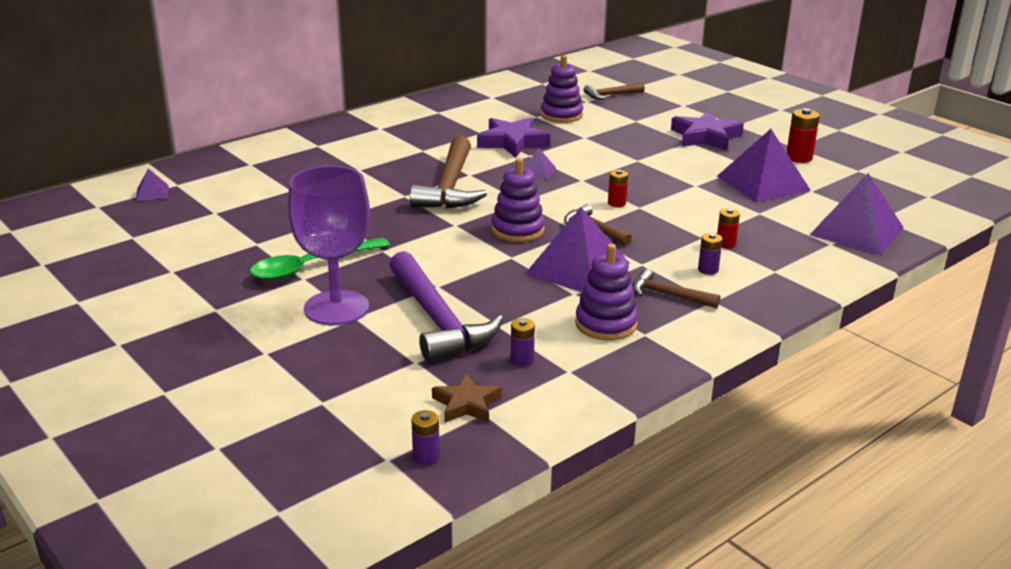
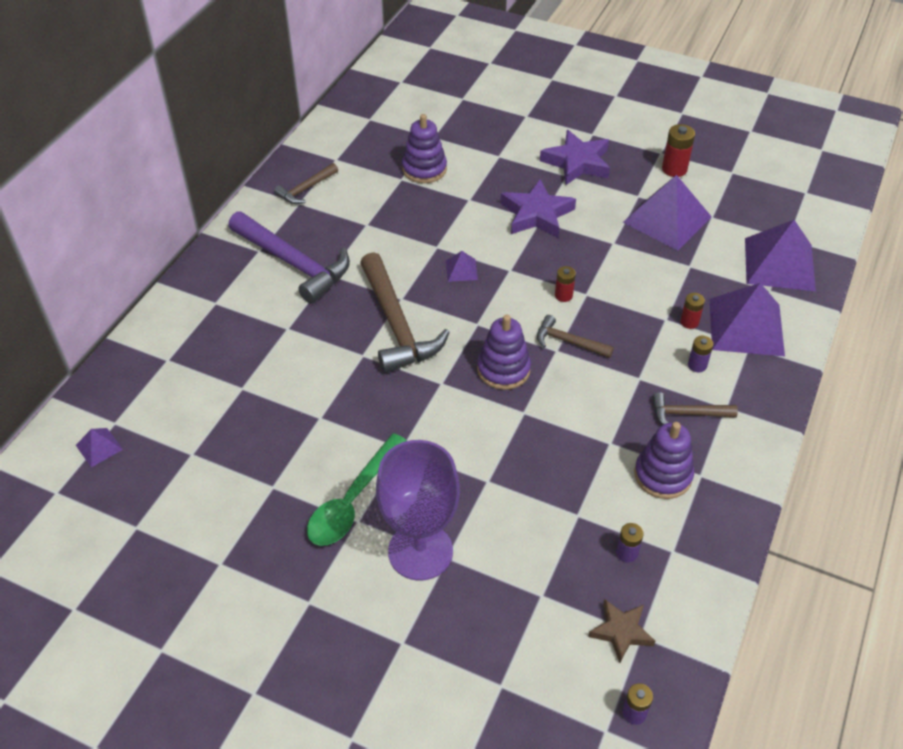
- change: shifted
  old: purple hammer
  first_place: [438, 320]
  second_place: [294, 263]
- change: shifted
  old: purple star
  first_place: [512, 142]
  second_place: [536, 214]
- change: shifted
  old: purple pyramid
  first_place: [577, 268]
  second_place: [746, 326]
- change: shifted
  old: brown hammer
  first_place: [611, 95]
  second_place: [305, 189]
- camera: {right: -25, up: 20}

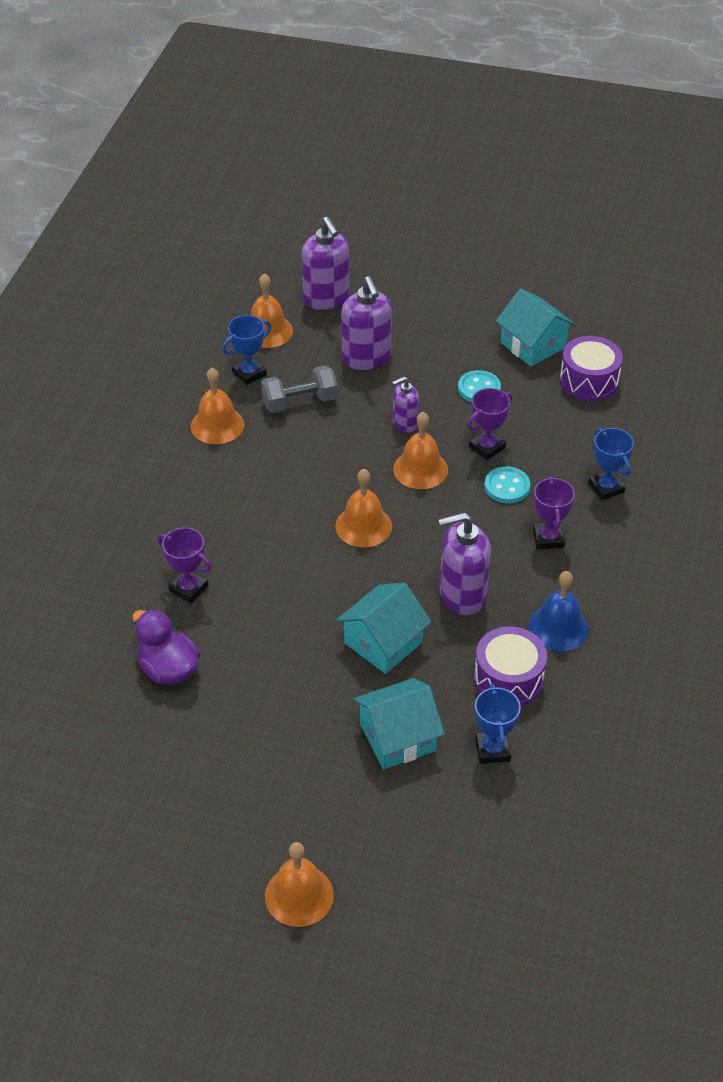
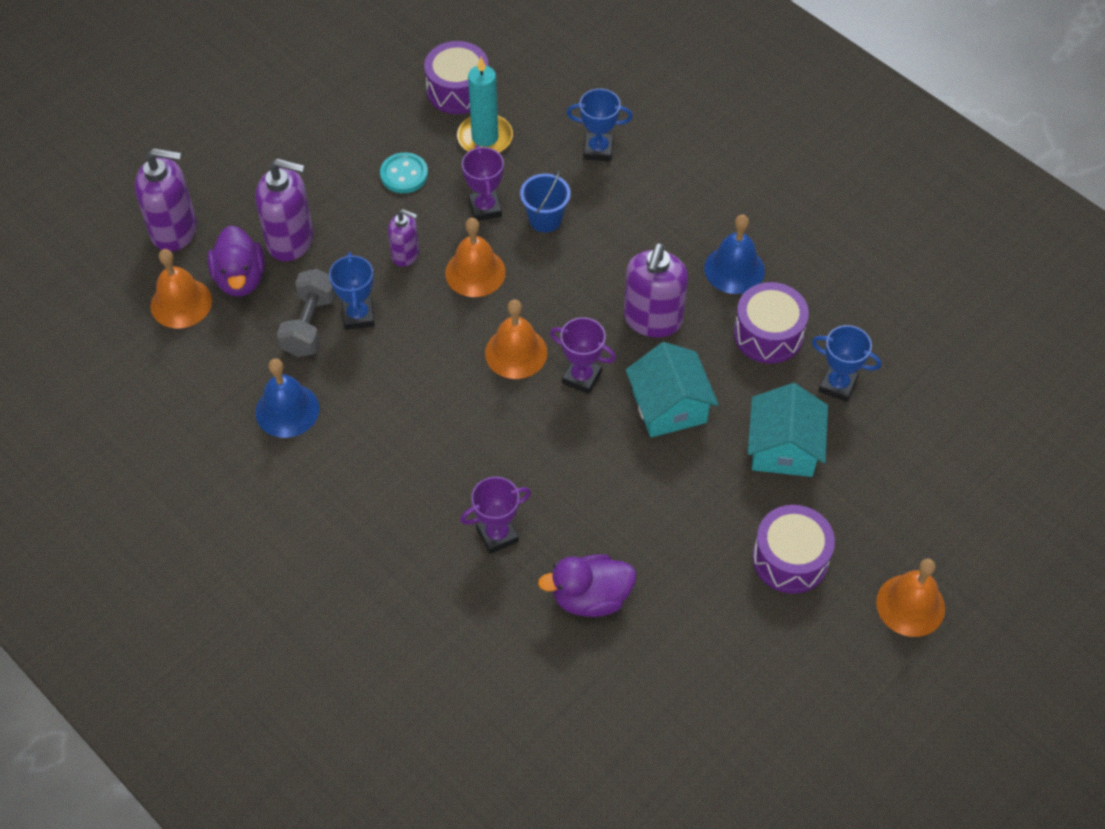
- change: gone
  old: turquoise house
  first_place: [533, 345]
- change: new
  new: purple duck
  second_place: [240, 279]
- change: new
  new: turquoise candle
  second_place: [485, 138]
- change: new
  new: purple drum
  second_place: [790, 559]
- change: shifted
  old: blue trophy
  first_place: [249, 373]
  second_place: [358, 316]
- change: shifted
  old: purple trophy
  first_place: [548, 538]
  second_place: [581, 377]
- change: swapped
  old: turquoise button
  new: blue bucket
  first_place: [507, 486]
  second_place: [545, 219]
- change: repainted
  old: orange bell
  new: blue bell
  first_place: [217, 425]
  second_place: [287, 410]
- change: rotated
  old: purple soap dispenser
  first_place: [405, 423]
  second_place: [405, 254]
  degrees: -75
- camera: {right: -60, up: 10}

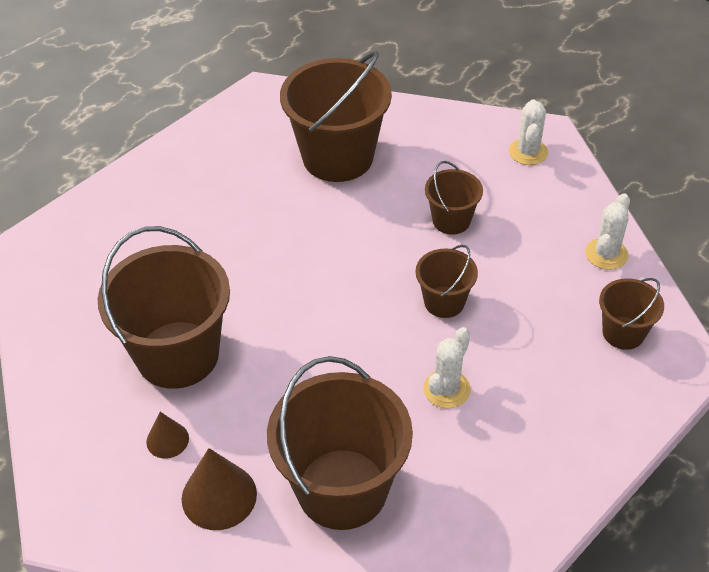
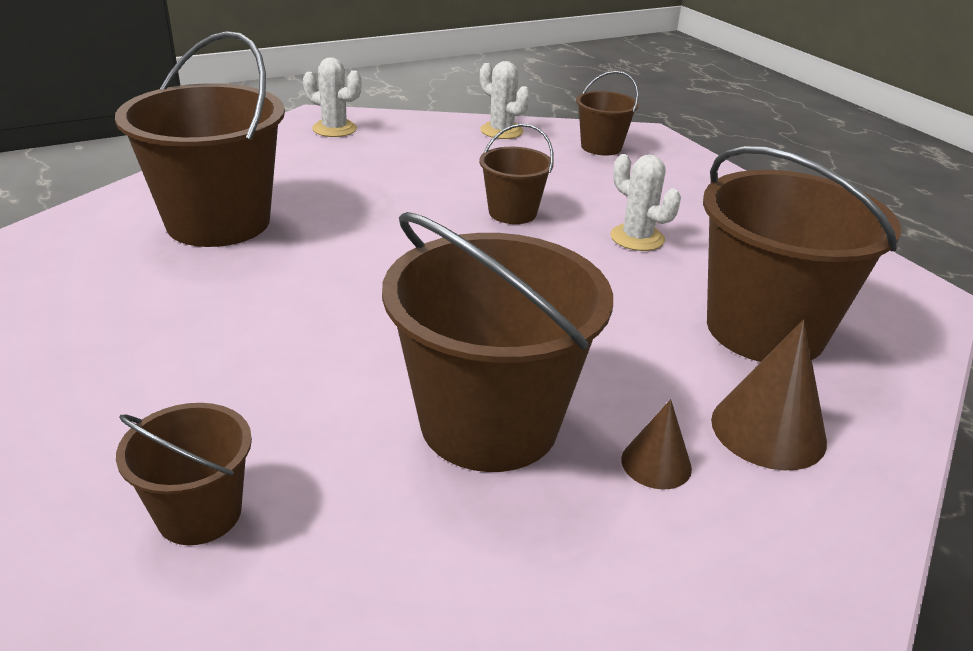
- change: shifted
  old: brown bucket
  first_place: [451, 220]
  second_place: [199, 513]
- camera: {right: -75, up: -15}

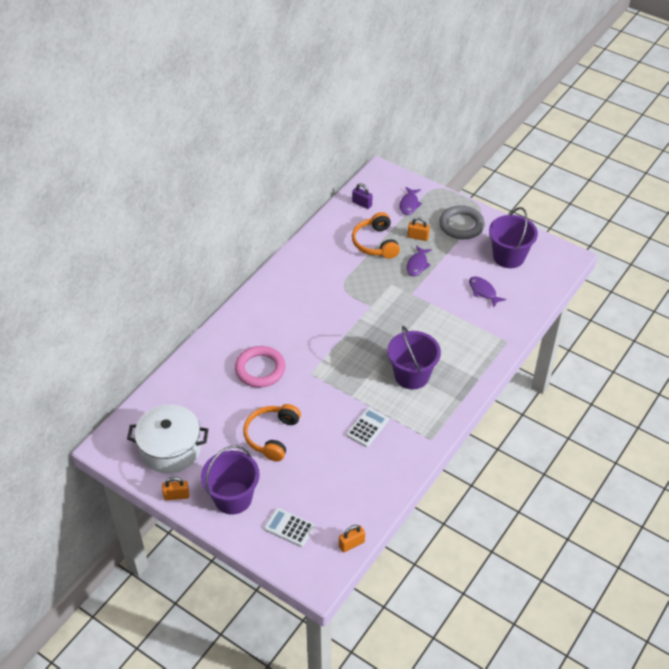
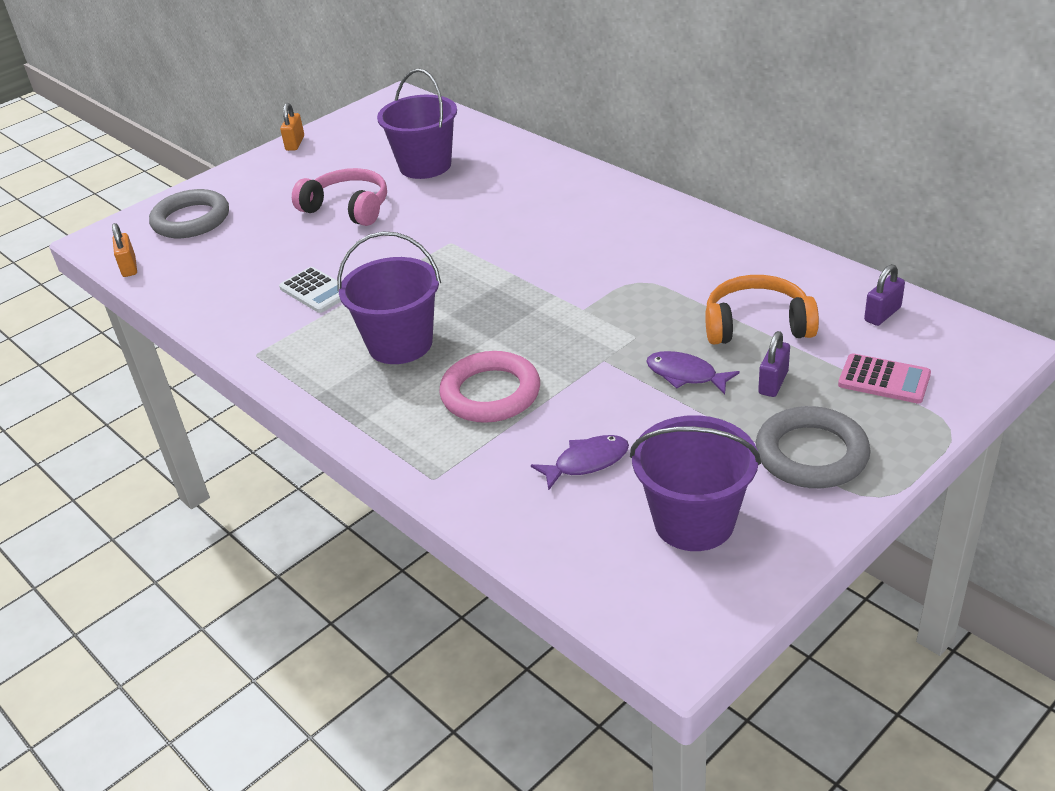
- change: gone
  old: white pot
  first_place: [170, 449]
- change: shifted
  old: purple bucket
  first_place: [233, 498]
  second_place: [425, 165]
- change: shifted
  old: pink ring
  first_place: [260, 369]
  second_place: [490, 393]
- change: swapped
  old: white calculator
  new: grey ring
  first_place: [289, 528]
  second_place: [191, 220]
- change: swapped
  old: purple fish
  new: pink calculator
  first_place: [409, 204]
  second_place: [884, 379]
- change: repainted
  old: orange headphones
  new: pink headphones
  first_place: [272, 436]
  second_place: [348, 208]
- change: repainted
  old: orange padlock
  new: purple padlock
  first_place: [418, 237]
  second_place: [773, 383]
- camera: {right: 105, up: -10}

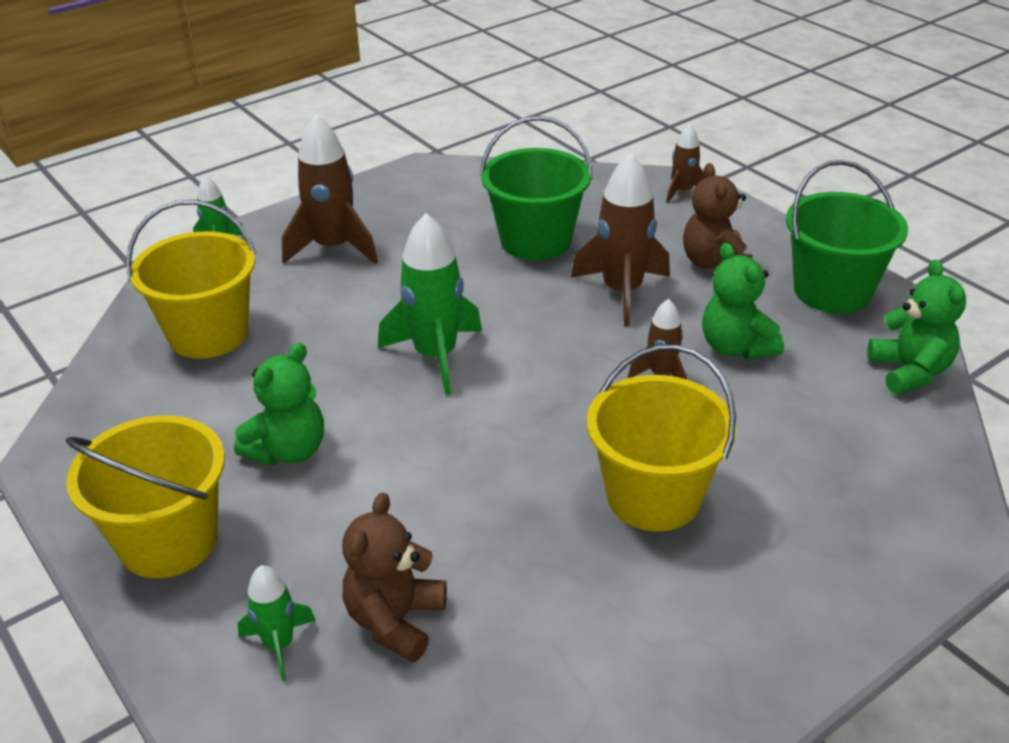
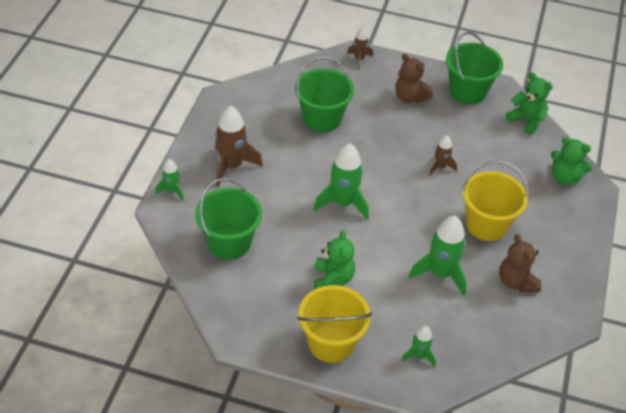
- change: gone
  old: brown rocket
  first_place: [622, 292]
- change: new
  new: green rocket
  second_place: [440, 273]
- change: shifted
  old: brown teddy bear
  first_place: [395, 621]
  second_place: [516, 281]
- change: shifted
  old: green teddy bear
  first_place: [736, 347]
  second_place: [565, 177]
- change: repainted
  old: yellow bucket
  new: green bucket
  first_place: [208, 334]
  second_place: [229, 242]
- camera: {right: -40, up: 10}

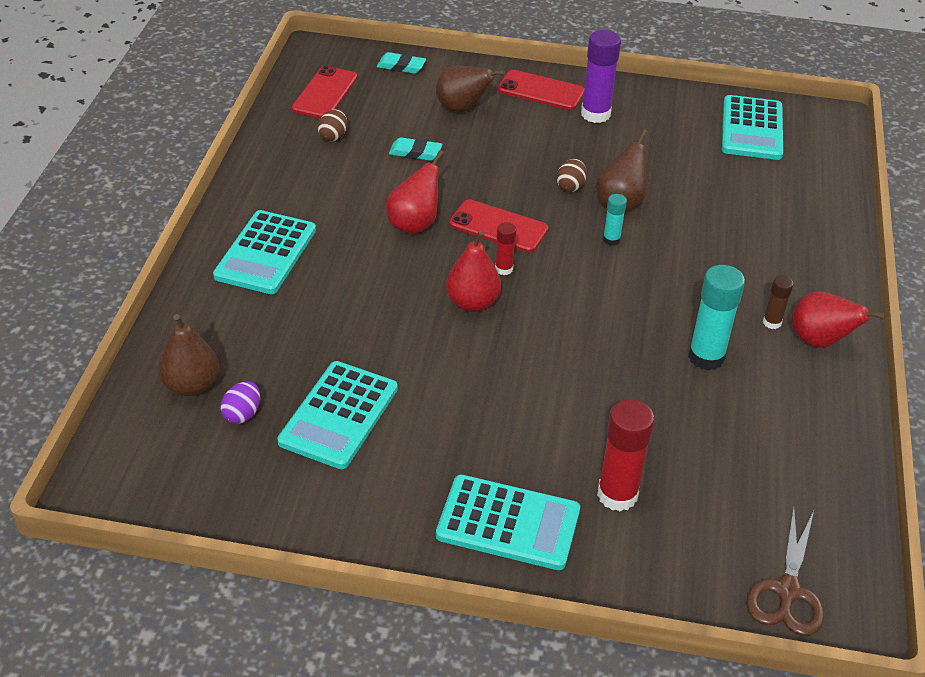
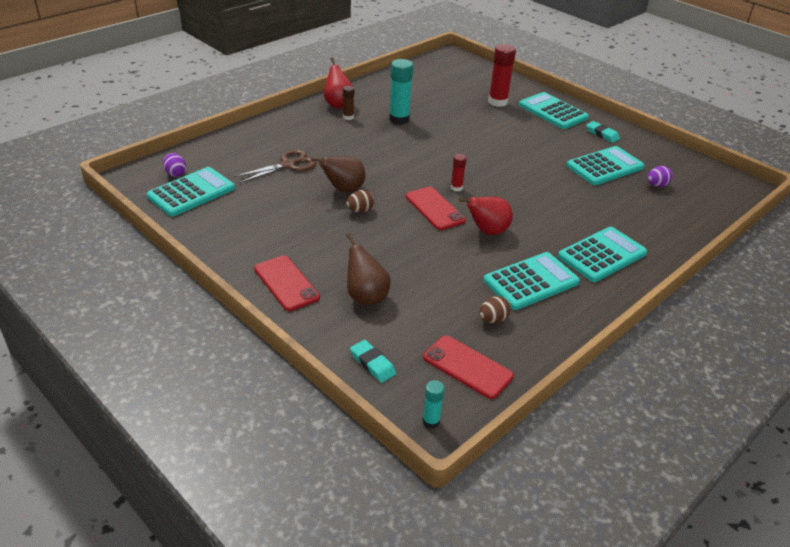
- change: gone
  old: brown pear
  first_place: [191, 385]
- change: gone
  old: red pear
  first_place: [472, 303]
- change: gone
  old: purple glue stick
  first_place: [595, 114]
- change: new
  new: purple egg
  second_place: [175, 173]
- change: new
  new: turquoise calculator
  second_place: [531, 281]
- change: shifted
  old: turquoise eraser
  first_place: [415, 152]
  second_place: [602, 134]
- change: shifted
  old: turquoise glue stick
  first_place: [611, 240]
  second_place: [431, 421]
- change: shifted
  old: brown scissors
  first_place: [787, 591]
  second_place: [288, 165]
- change: rotated
  old: red phone
  first_place: [325, 93]
  second_place: [467, 367]
  degrees: 75
- camera: {right: -145, up: -5}

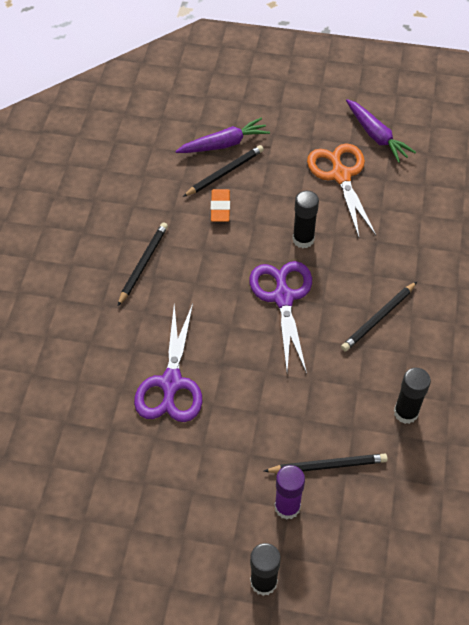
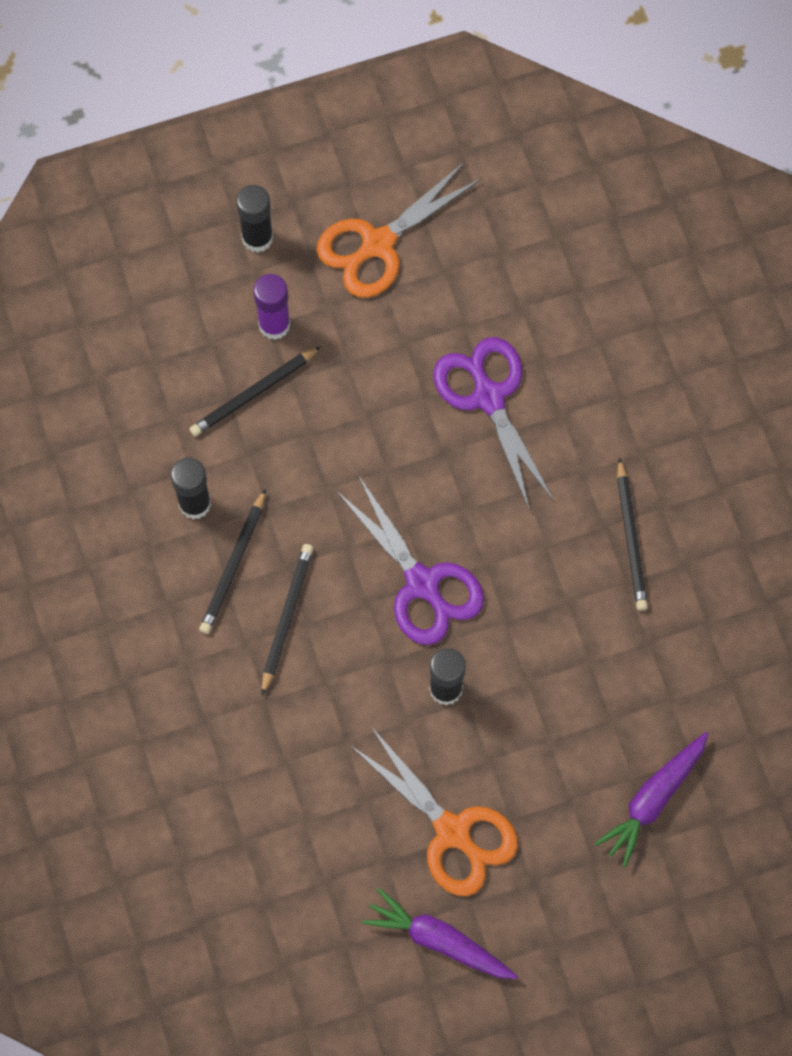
- change: gone
  old: orange eraser
  first_place: [220, 208]
- change: new
  new: orange scissors
  second_place: [377, 245]
- change: shifted
  old: black pencil
  first_place: [224, 173]
  second_place: [233, 564]
- camera: {right: 150, up: 15}

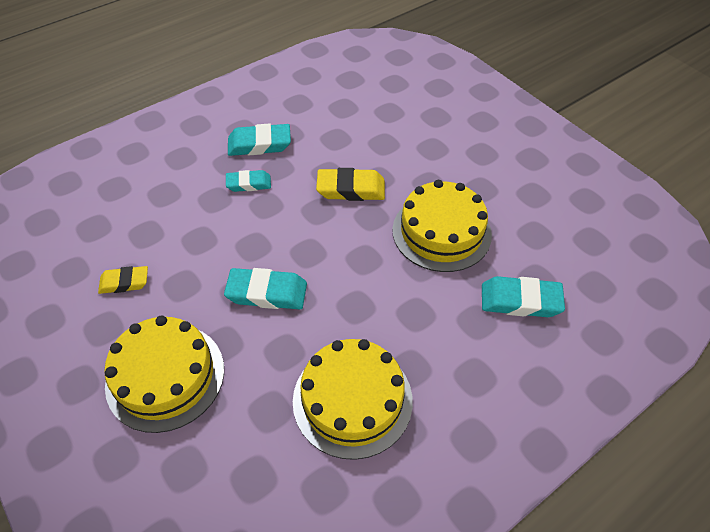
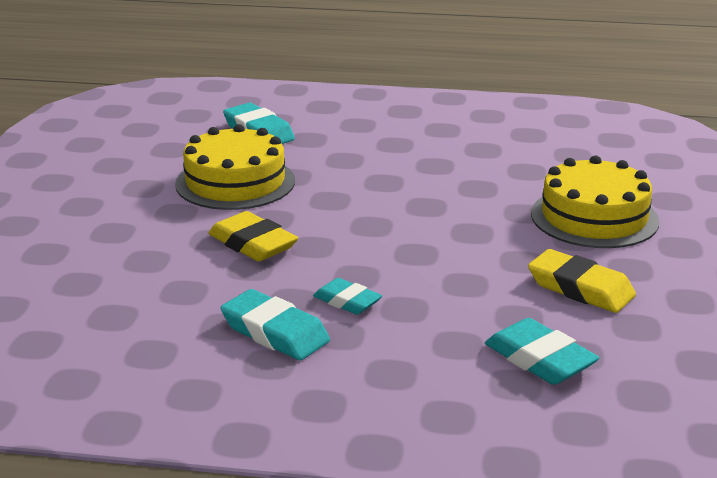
- change: gone
  old: yellow cake
  first_place: [352, 400]
- change: shifted
  old: turquoise eraser
  first_place: [267, 293]
  second_place: [539, 359]
- change: scaled
  old: yellow eraser
  first_place: [124, 282]
  second_place: [580, 288]
  factor: 1.53
- camera: {right: -135, up: -25}

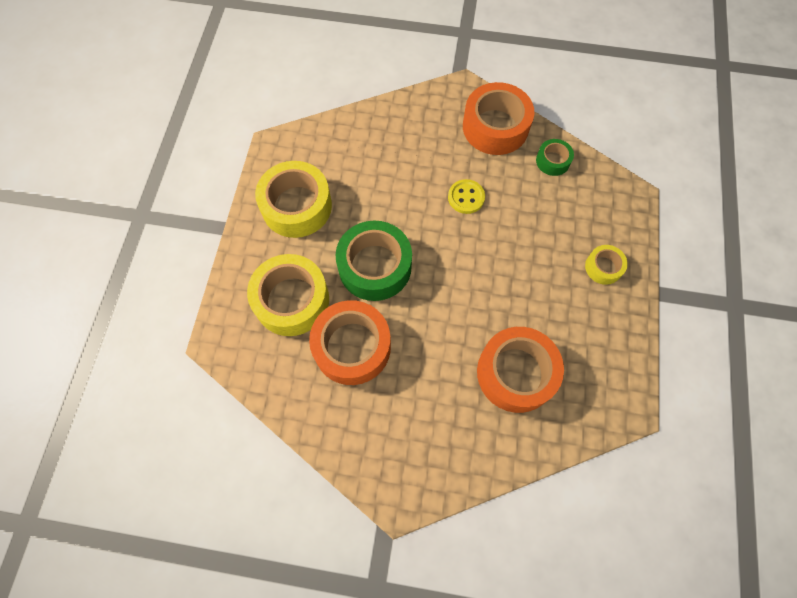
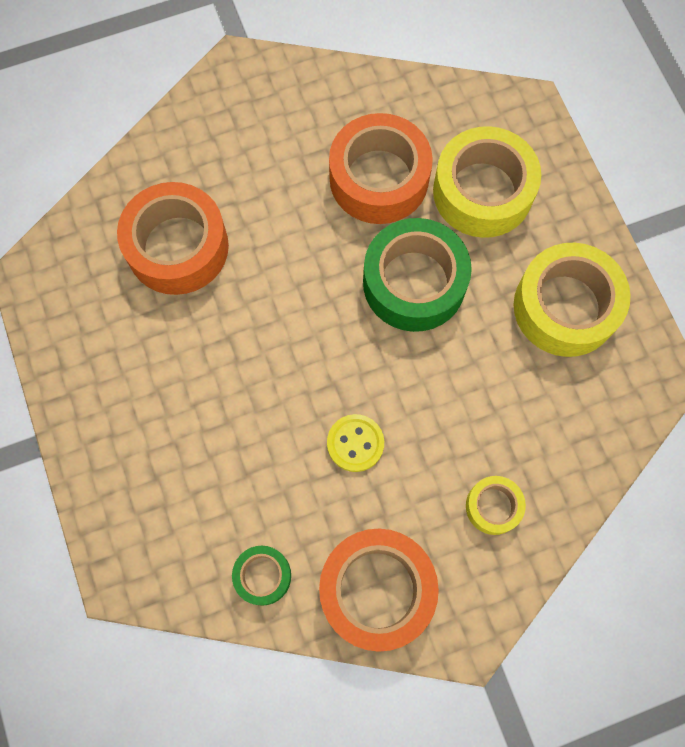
- change: shifted
  old: yellow tape
  first_place: [603, 267]
  second_place: [493, 506]
- camera: {right: 150, up: 5}

